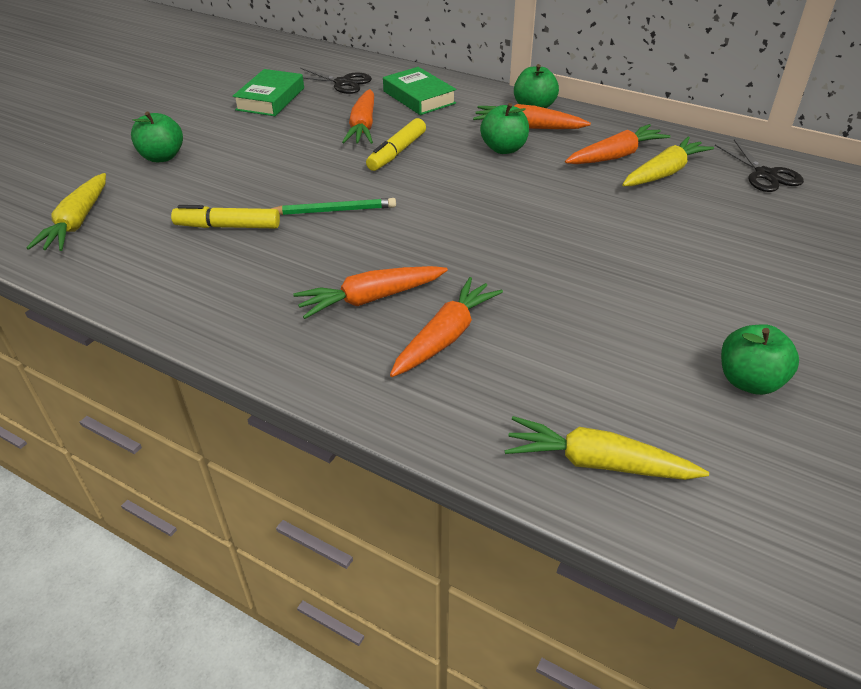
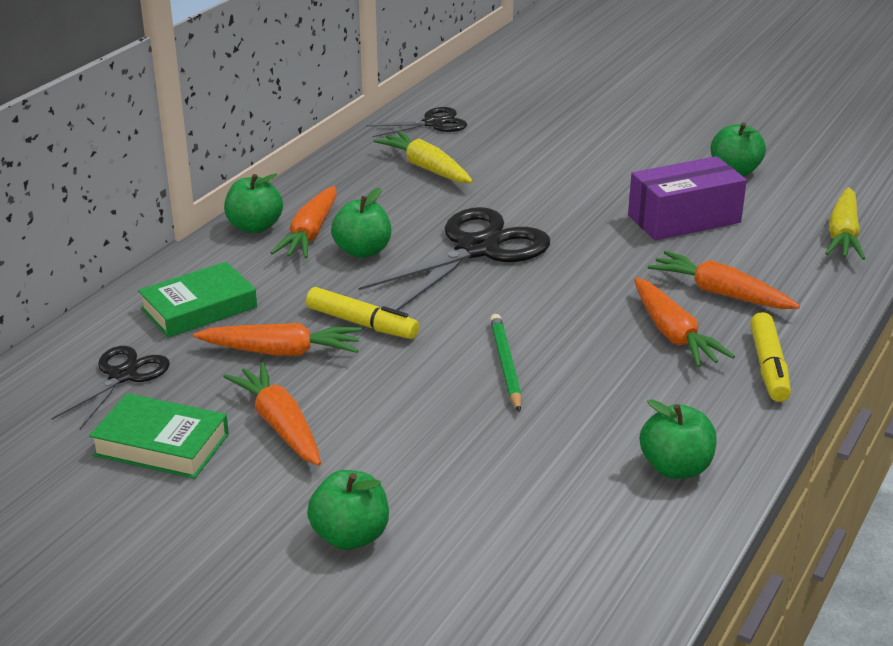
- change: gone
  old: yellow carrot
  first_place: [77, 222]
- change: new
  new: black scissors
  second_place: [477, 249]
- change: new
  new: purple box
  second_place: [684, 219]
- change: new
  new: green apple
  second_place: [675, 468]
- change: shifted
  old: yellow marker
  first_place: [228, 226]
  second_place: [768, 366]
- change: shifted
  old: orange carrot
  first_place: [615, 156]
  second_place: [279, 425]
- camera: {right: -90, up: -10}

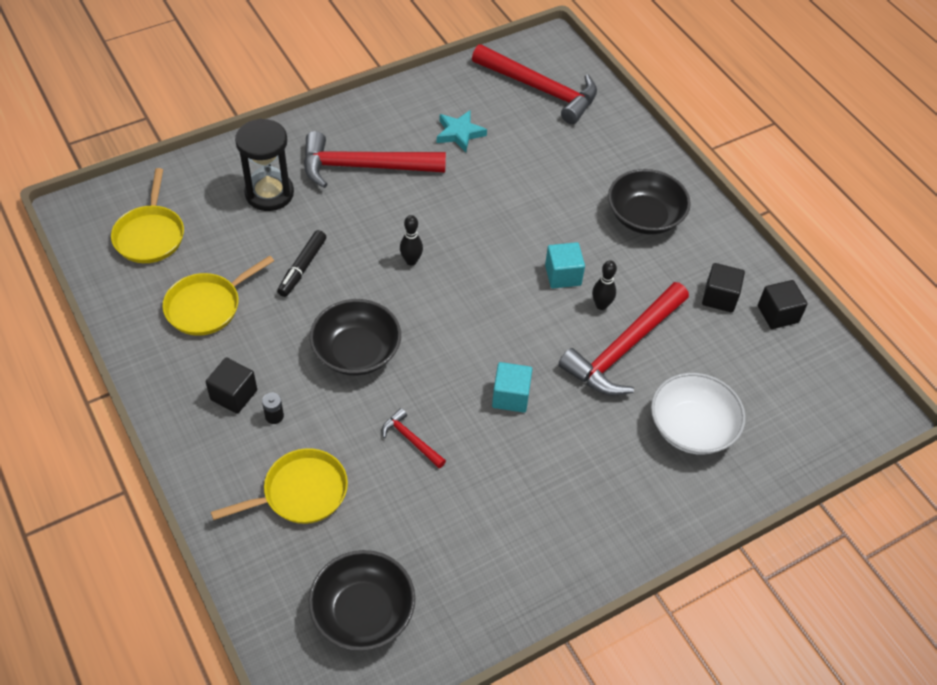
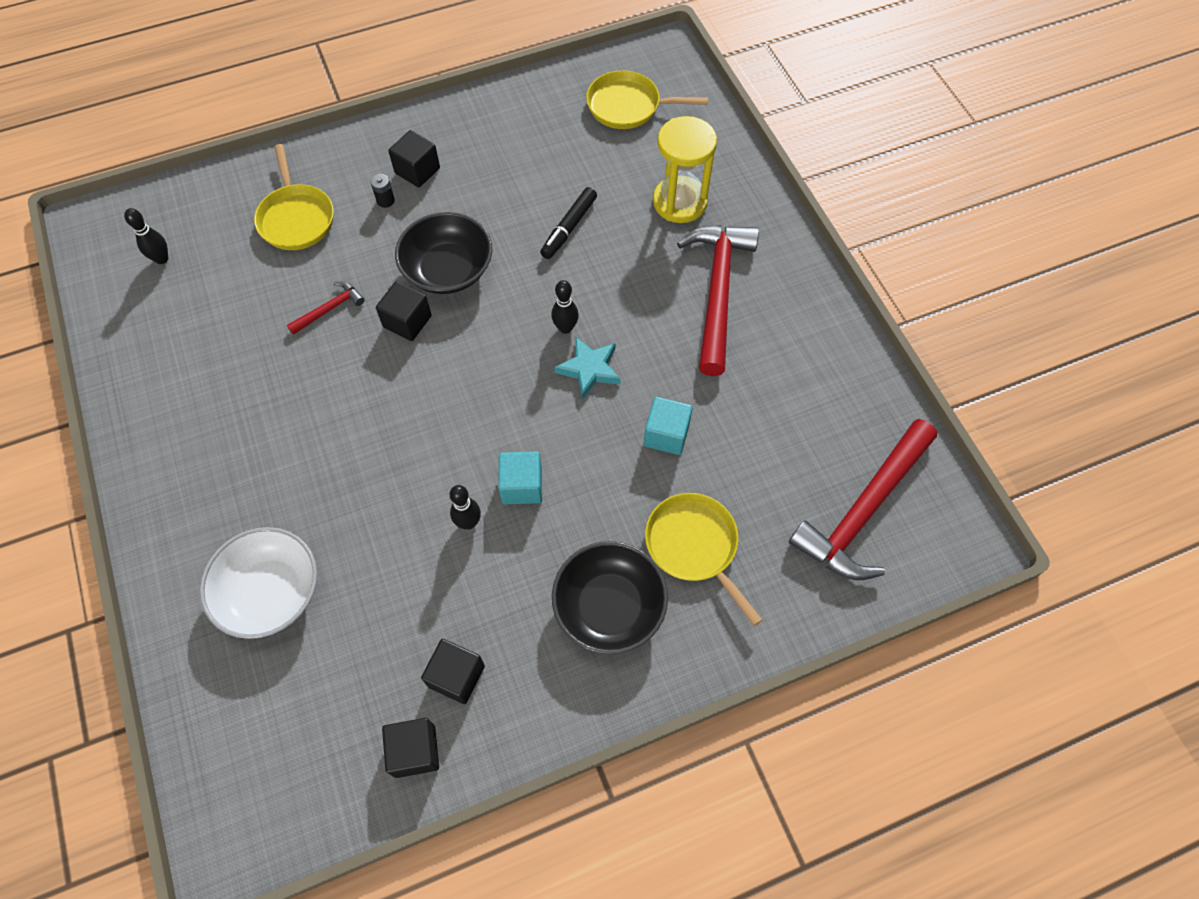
- change: gone
  old: red hammer
  first_place: [623, 348]
- change: new
  new: black cube
  second_place: [407, 321]
- change: shifted
  old: yellow pan
  first_place: [207, 306]
  second_place: [694, 546]
- change: shifted
  old: turquoise star
  first_place: [459, 133]
  second_place: [589, 369]
- change: shifted
  old: turquoise cube
  first_place: [511, 396]
  second_place: [666, 434]
- change: swapped
  old: black bowl
  new: black bowling pin
  first_place: [363, 612]
  second_place: [162, 259]
- change: repainted
  old: black hourglass
  new: yellow hourglass
  first_place: [269, 193]
  second_place: [680, 202]
- change: rotated
  old: black marker
  first_place: [302, 267]
  second_place: [569, 228]
  degrees: -90
- camera: {right: 100, up: 10}

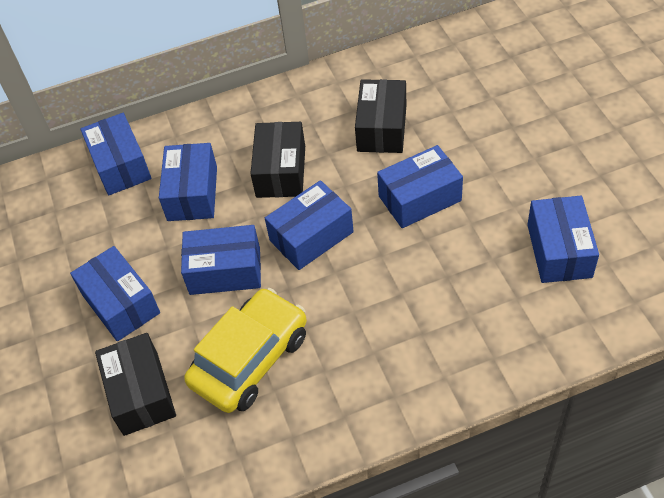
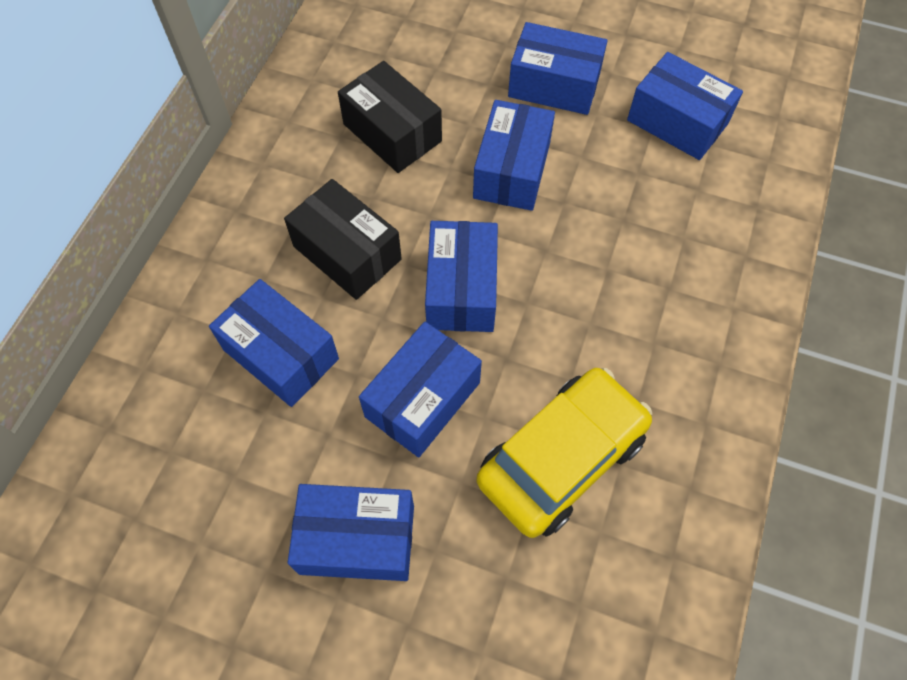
- change: gone
  old: black box
  first_place: [140, 393]
- change: shifted
  old: blue box
  first_place: [120, 165]
  second_place: [554, 85]
- change: rotated
  old: yellow car
  first_place: [250, 359]
  second_place: [561, 458]
  degrees: 60
- camera: {right: -55, up: 10}

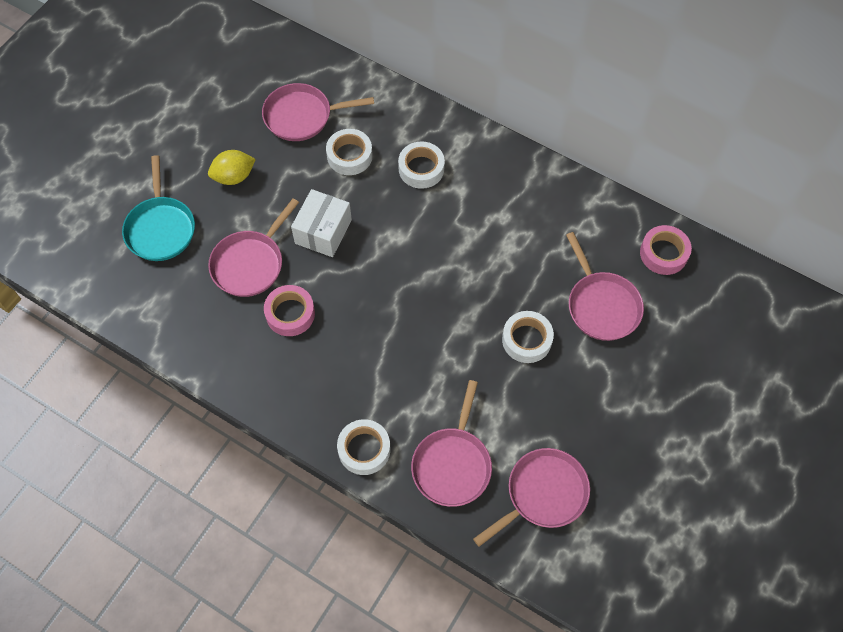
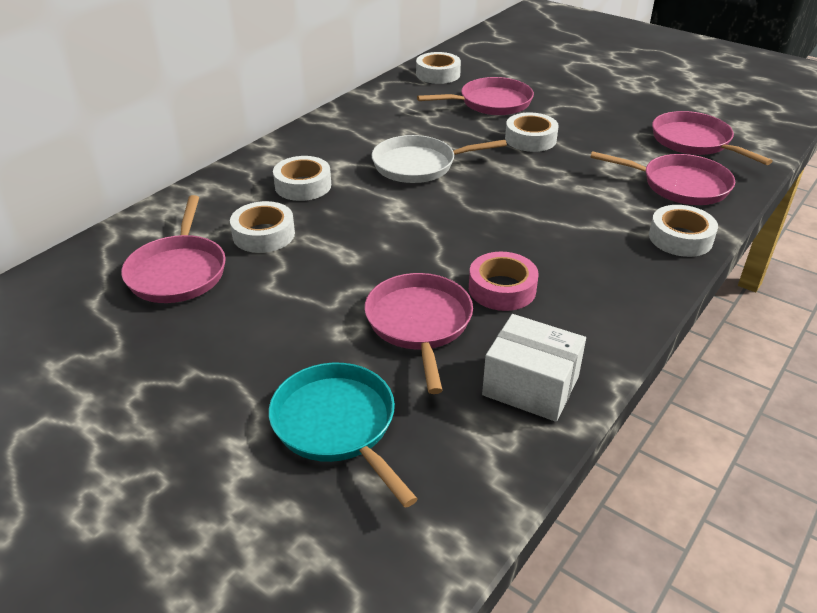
- change: gone
  old: yellow lemon
  first_place: [234, 177]
- change: new
  new: white pan
  second_place: [419, 165]
- change: shifted
  old: white box
  first_place: [323, 231]
  second_place: [530, 386]
- change: repainted
  old: pink tape
  new: white tape
  first_place: [663, 253]
  second_place: [438, 74]
- change: rotated
  old: turquoise pan
  first_place: [160, 228]
  second_place: [337, 425]
  degrees: -120
- change: rotated
  old: pink pan
  first_place: [250, 263]
  second_place: [419, 324]
  degrees: -135
- camera: {right: -85, up: -25}

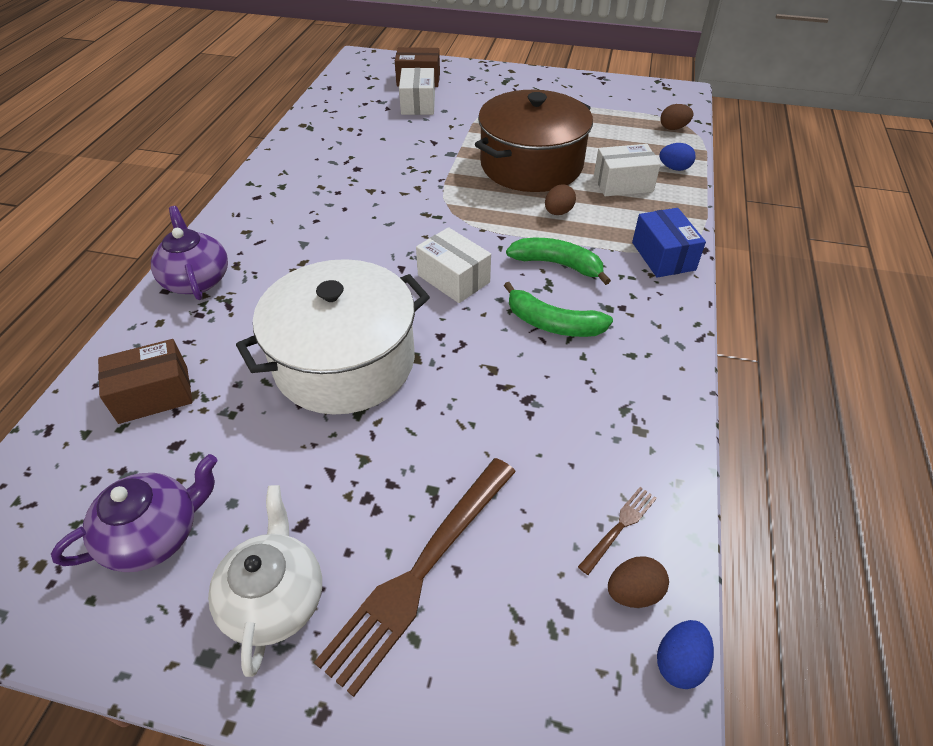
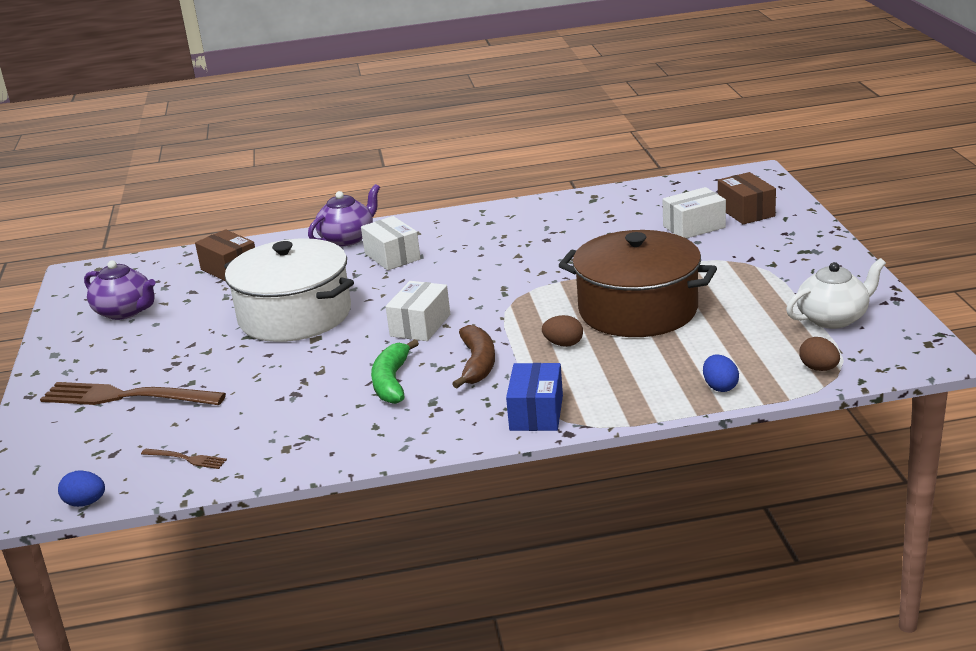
- change: gone
  old: brown egg
  first_place: [633, 592]
- change: shifted
  old: white teapot
  first_place: [275, 598]
  second_place: [833, 318]
- change: shifted
  old: white box
  first_place: [623, 184]
  second_place: [392, 256]
- change: repainted
  old: green banana
  new: brown banana
  first_place: [557, 264]
  second_place: [477, 364]
- change: rotated
  old: blue box
  first_place: [663, 256]
  second_place: [536, 413]
  degrees: -45
- camera: {right: 70, up: -20}

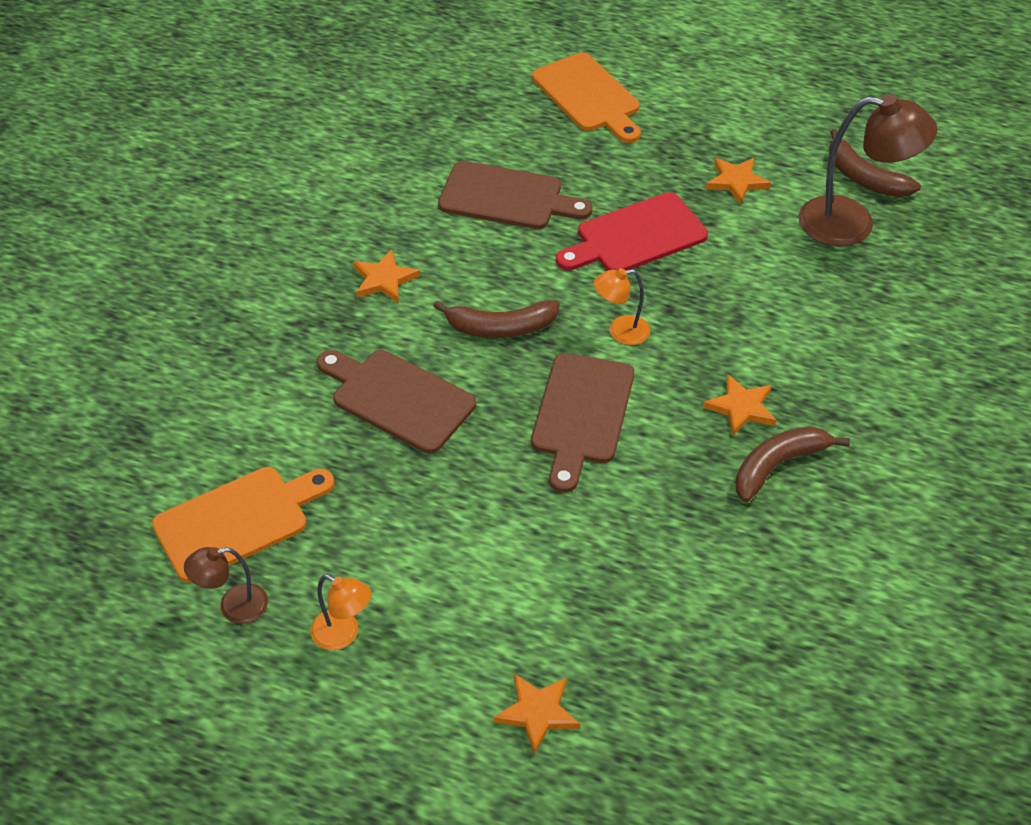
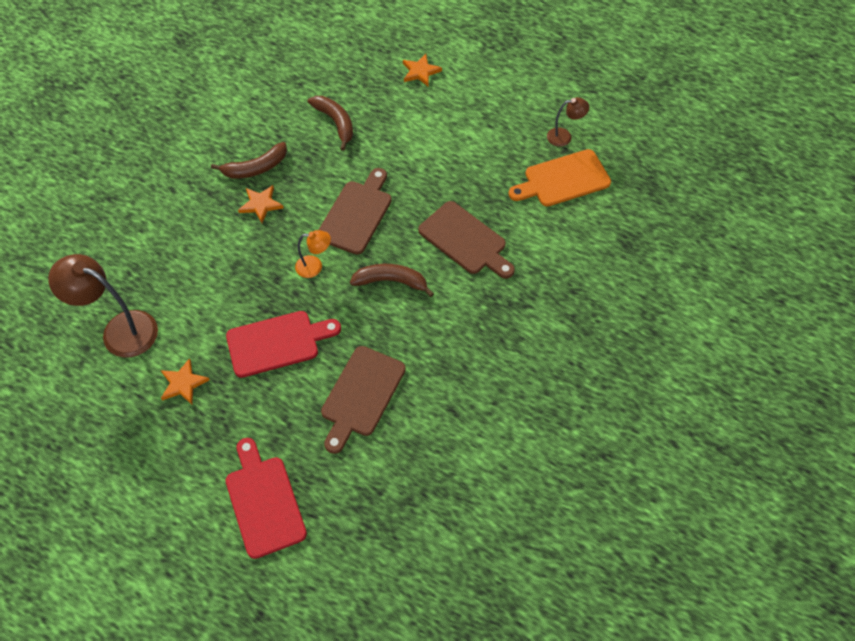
- change: gone
  old: orange lamp
  first_place: [343, 634]
- change: gone
  old: orange star
  first_place: [384, 279]
- change: shifted
  old: brown banana
  first_place: [864, 178]
  second_place: [335, 123]
- change: repainted
  old: orange cutting board
  new: red cutting board
  first_place: [588, 96]
  second_place: [264, 501]
- change: rotated
  old: brown cutting board
  first_place: [507, 197]
  second_place: [361, 395]
  degrees: -90
- camera: {right: -170, up: 10}

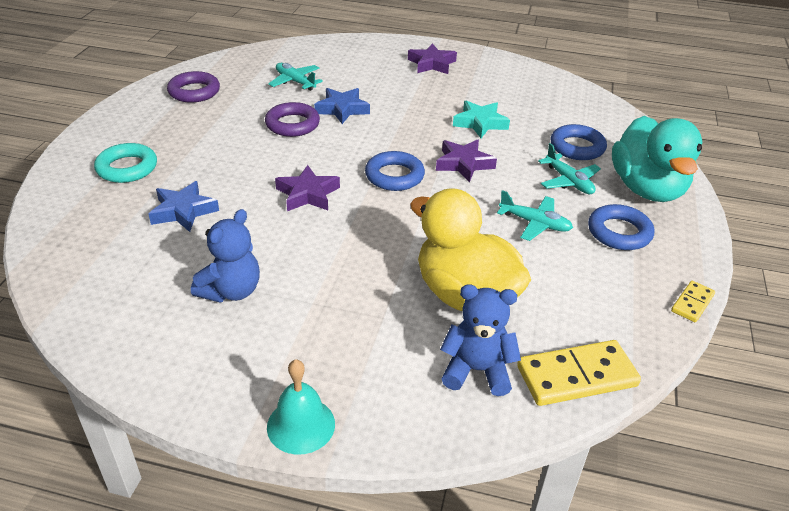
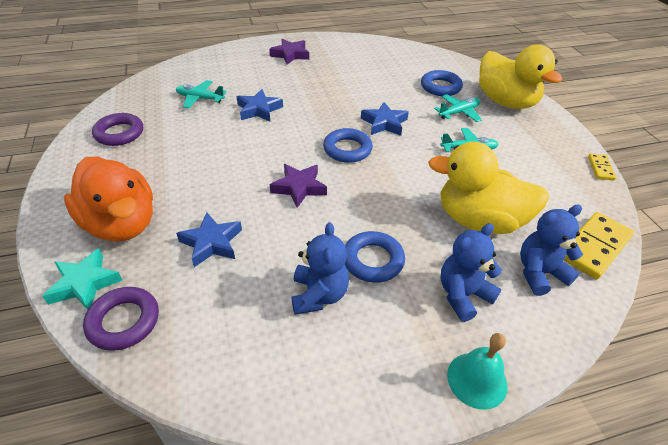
- change: new
  new: blue teddy bear
  second_place: [463, 295]
- change: shifted
  old: purple ring
  first_place: [292, 124]
  second_place: [124, 321]
- change: shifted
  old: turquoise star
  first_place: [480, 123]
  second_place: [84, 283]
- change: shifted
  old: blue ring
  first_place: [619, 232]
  second_place: [373, 260]
- change: swapped
  old: turquoise ring
  new: orange duck
  first_place: [127, 168]
  second_place: [121, 224]
- change: repainted
  old: purple star
  new: blue star
  first_place: [464, 164]
  second_place: [384, 123]
- change: repainted
  old: turquoise duck
  new: yellow duck
  first_place: [647, 189]
  second_place: [505, 102]
- change: rotated
  old: turquoise plane
  first_place: [568, 181]
  second_place: [459, 113]
  degrees: -60
- camera: {right: -30, up: 5}

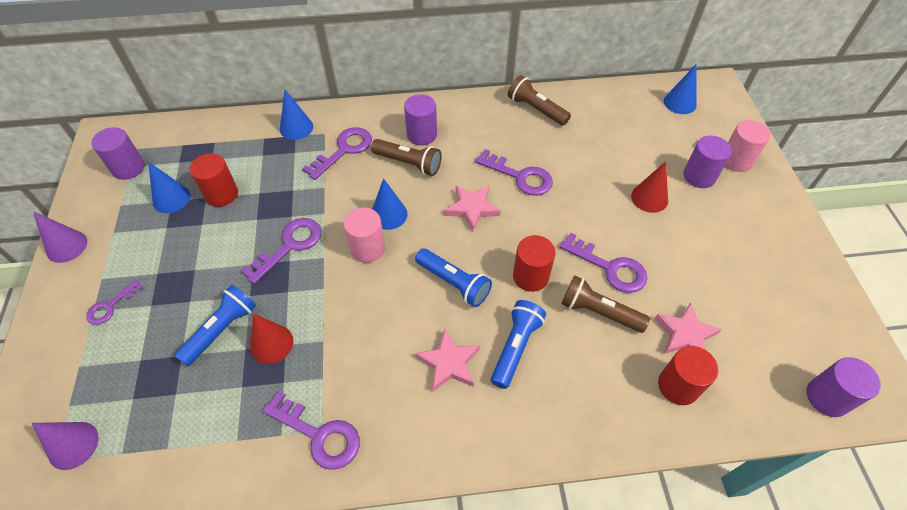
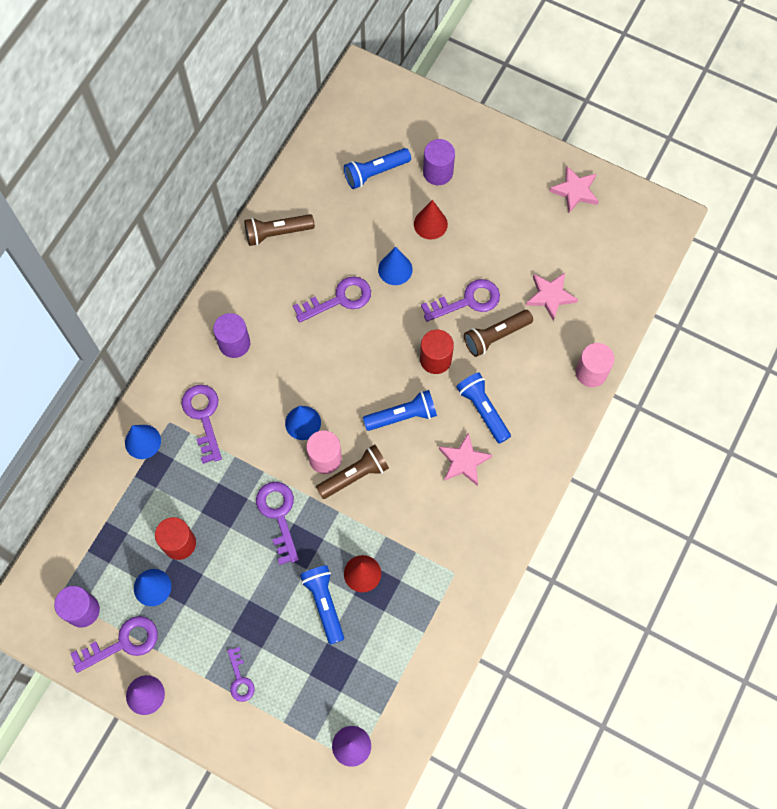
- change: gone
  old: red cylinder
  first_place: [678, 386]
- change: gone
  old: purple cylinder
  first_place: [827, 397]
- change: new
  new: blue flashlight
  second_place: [375, 172]
- change: shifted
  old: purple key
  first_place: [319, 434]
  second_place: [123, 643]
- change: shifted
  old: brown flashlight
  first_place: [408, 163]
  second_place: [354, 476]
- change: shifted
  old: pink star
  first_place: [472, 208]
  second_place: [575, 191]
- change: shifted
  old: blue cone
  first_place: [680, 103]
  second_place: [395, 269]
- change: shifted
  old: pink cylinder
  first_place: [736, 160]
  second_place: [591, 372]
- camera: {right: -55, up: 15}

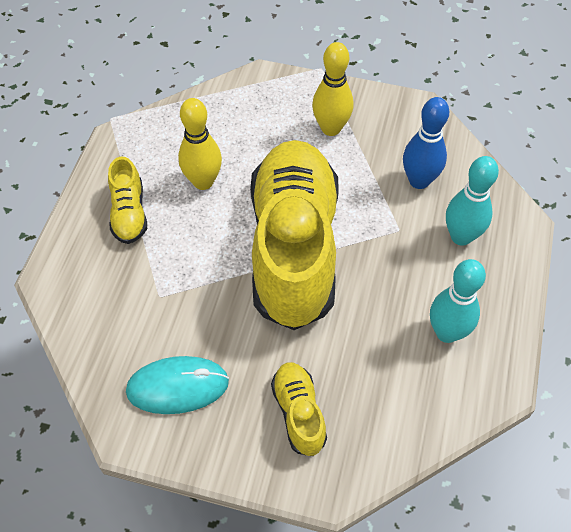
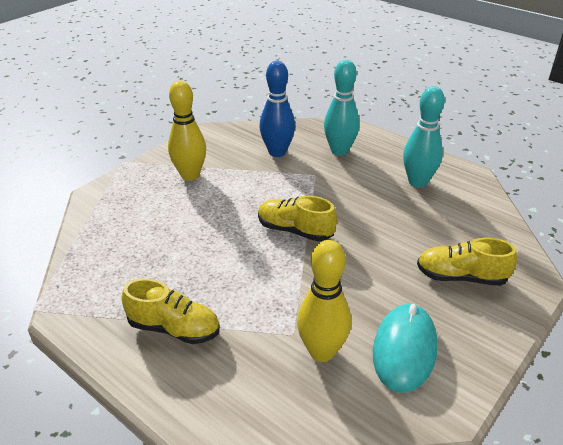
- change: shifted
  old: yellow bowling pin
  first_place: [203, 181]
  second_place: [322, 351]
- change: scaled
  old: yellow shoe
  first_place: [294, 247]
  second_place: [295, 230]
  factor: 0.42
- camera: {right: -65, up: -20}

